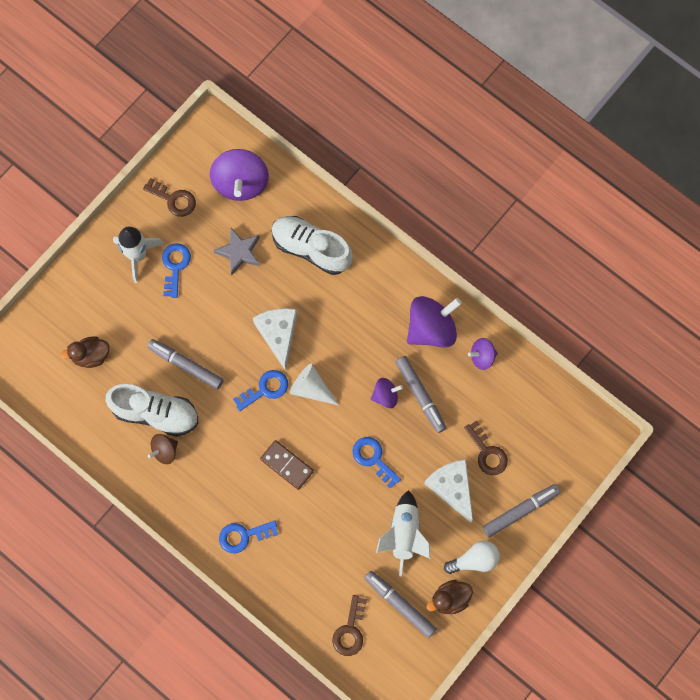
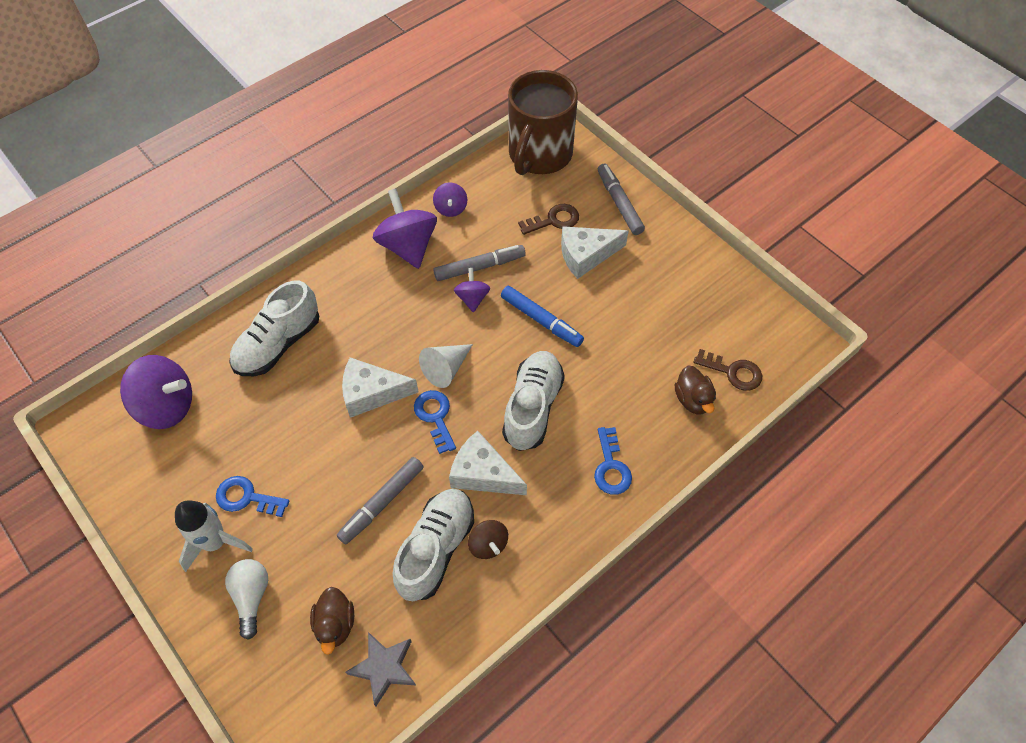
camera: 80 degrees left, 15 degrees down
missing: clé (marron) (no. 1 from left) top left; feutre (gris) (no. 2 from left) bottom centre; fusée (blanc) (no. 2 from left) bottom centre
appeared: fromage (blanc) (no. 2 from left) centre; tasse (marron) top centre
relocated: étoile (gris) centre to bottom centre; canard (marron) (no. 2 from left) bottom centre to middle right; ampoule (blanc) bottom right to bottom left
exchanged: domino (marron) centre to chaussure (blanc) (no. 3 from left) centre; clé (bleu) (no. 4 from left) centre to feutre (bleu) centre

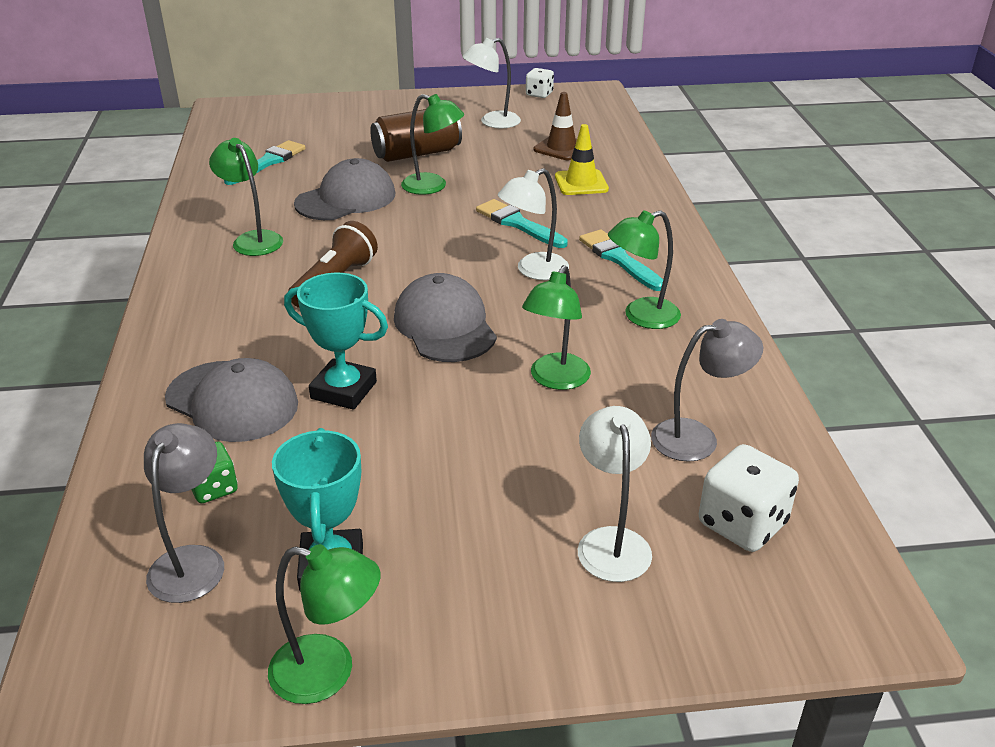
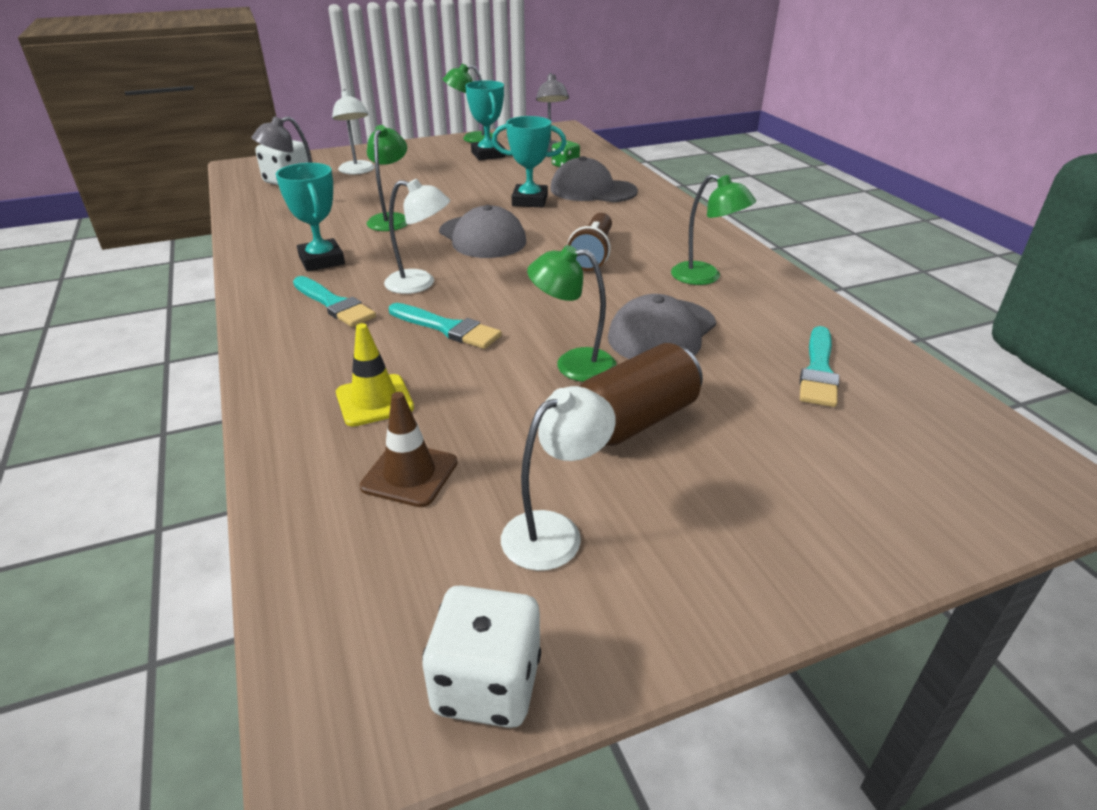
camera: 165 degrees right, 0 degrees up
exchanged: lampe (vert) (no. 5 from left) centre to trophée (turquoise) (no. 1 from left) top left
spun: lampe (blanc) (no. 2 from left) top centre = top centre 60 degrees clockwise
size: dé (blanc) (no. 1 from left in the first image) top centre = bottom centre x1.62

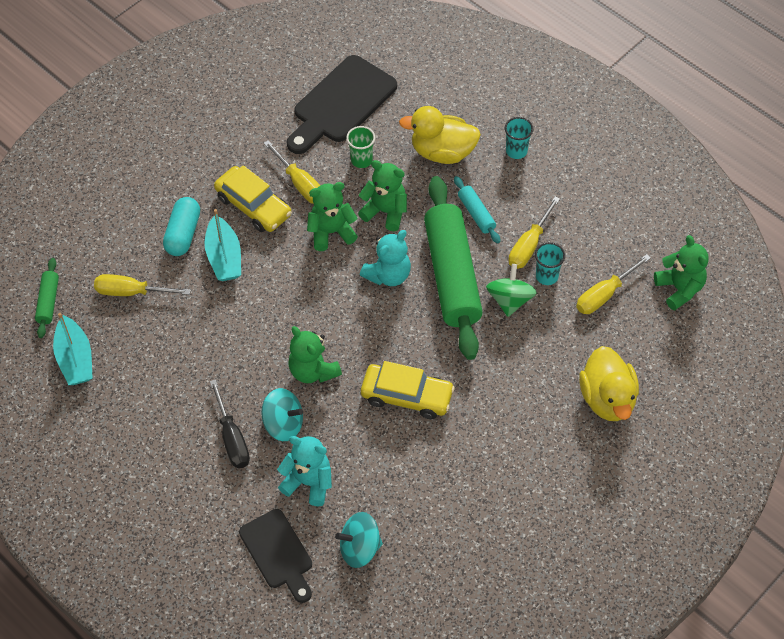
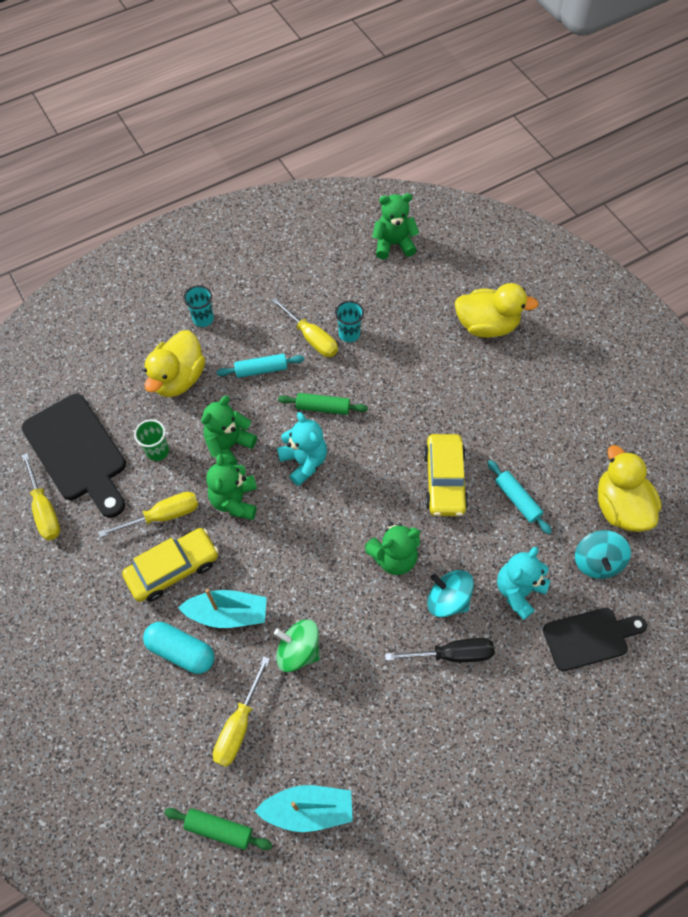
camera: 75 degrees left, 5 degrees up
appeared: rouleau à pâtisserie (turquoise) (no. 2 from left) middle right; canard (jaune) (no. 3 from left) middle right
relocated: toupie (vert) centre to bottom centre; tournevis (jaune) (no. 4 from left in the first image) middle right to tournevis (jaune) (no. 1 from left) middle left
spun: toupie (turquoise) (no. 1 from left) centre = centre 90 degrees counterclockwise; voiture (jaune) (no. 2 from left) centre = centre 150 degrees clockwise
size: rouleau à pâtisserie (vert) (no. 2 from left) centre = centre x0.43

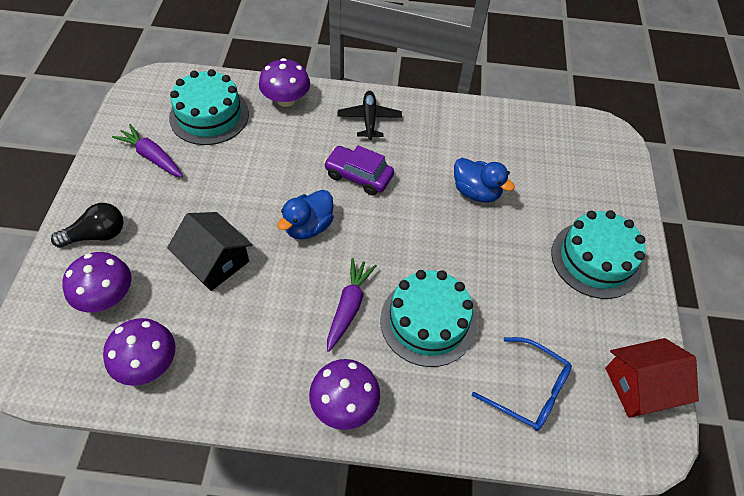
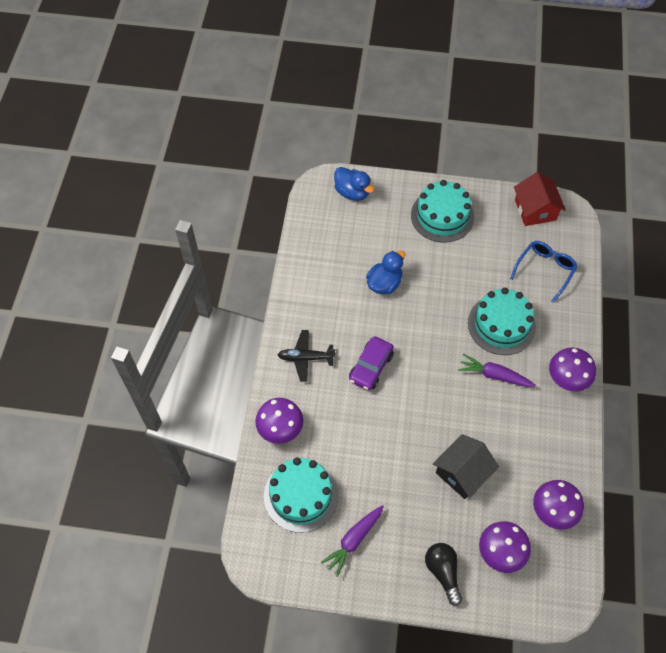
camera: 85 degrees left, 5 degrees up
relocated: canard (bleu) (no. 1 from left) centre to top centre

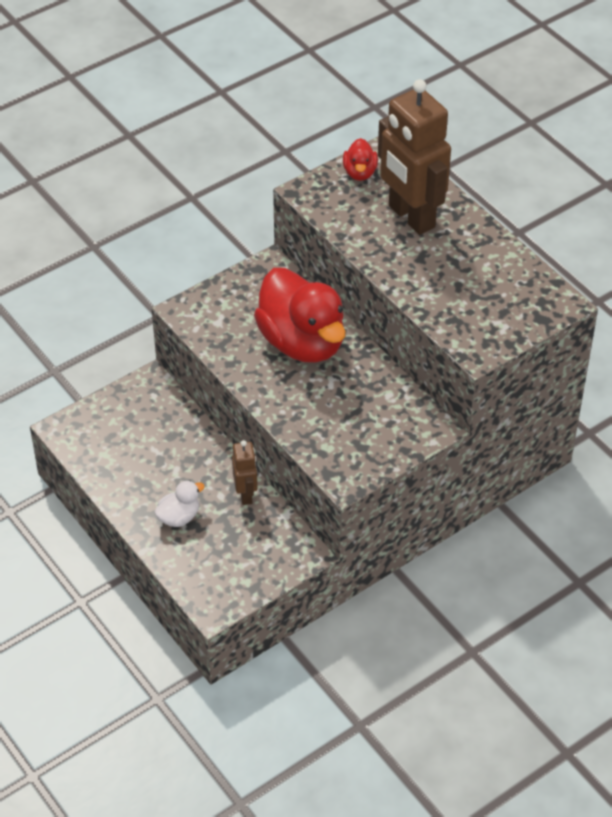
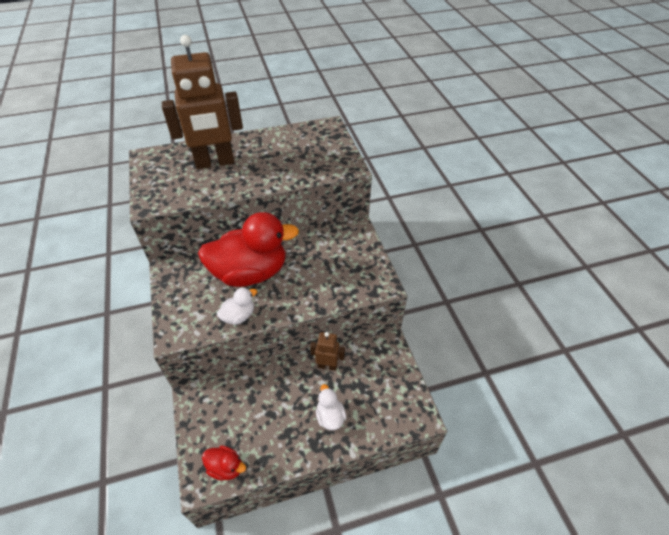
camera: 70 degrees left, 0 degrees up
appeared: canard (blanc) (no. 1 from left) centre
relocated: canard (rouge) (no. 2 from left in the first image) top centre to canard (rouge) (no. 1 from left) bottom centre

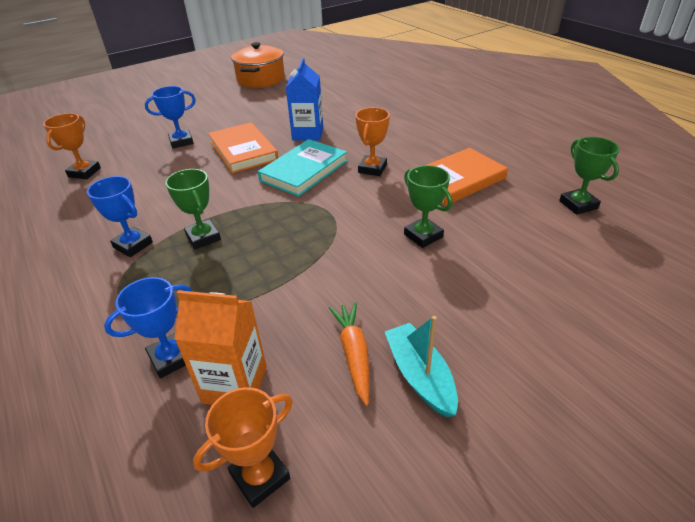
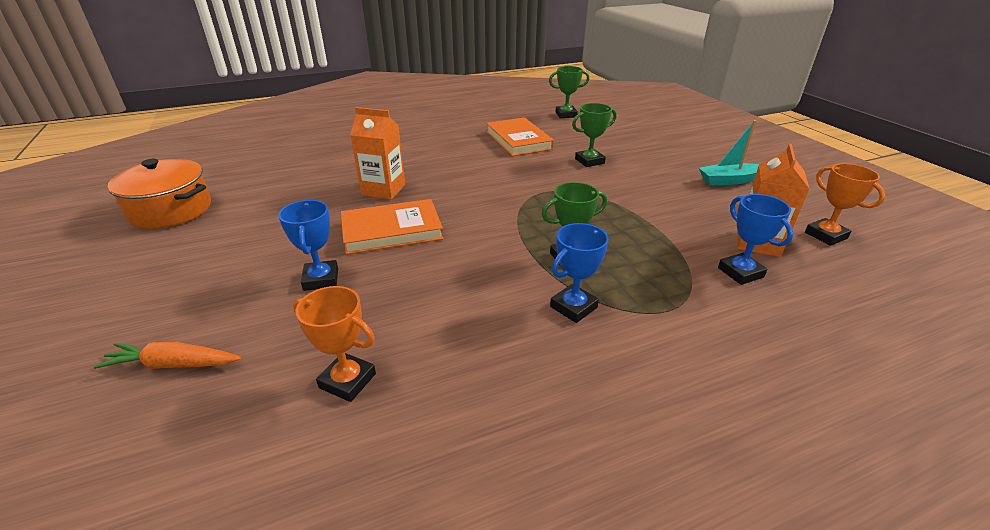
camera: 80 degrees left, 5 degrees down
missing: livre (turquoise) top centre; trophée (orange) (no. 3 from left) top centre
relocated: carotte (orange) bottom centre to bottom left
colour: brique de lait (bleu) top centre to brique de lait (orange) (no. 1 from left) top centre

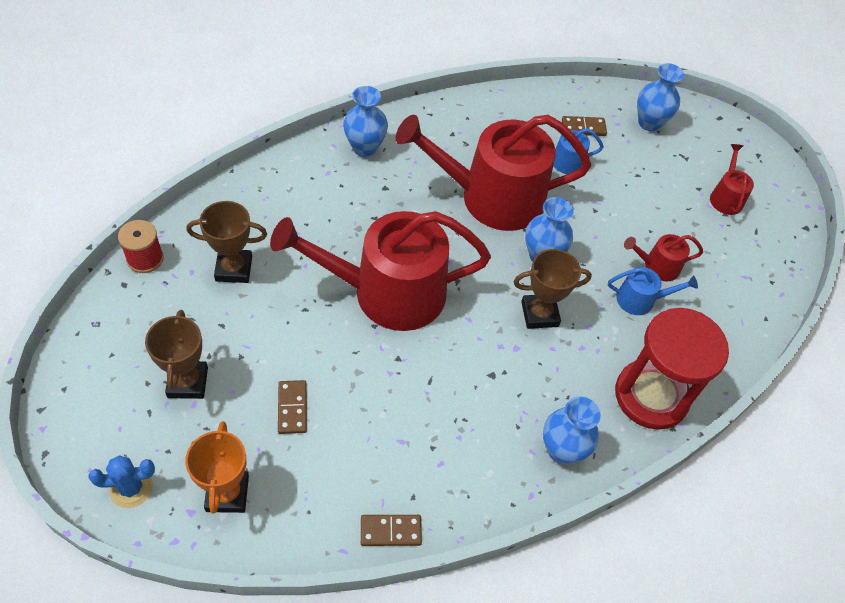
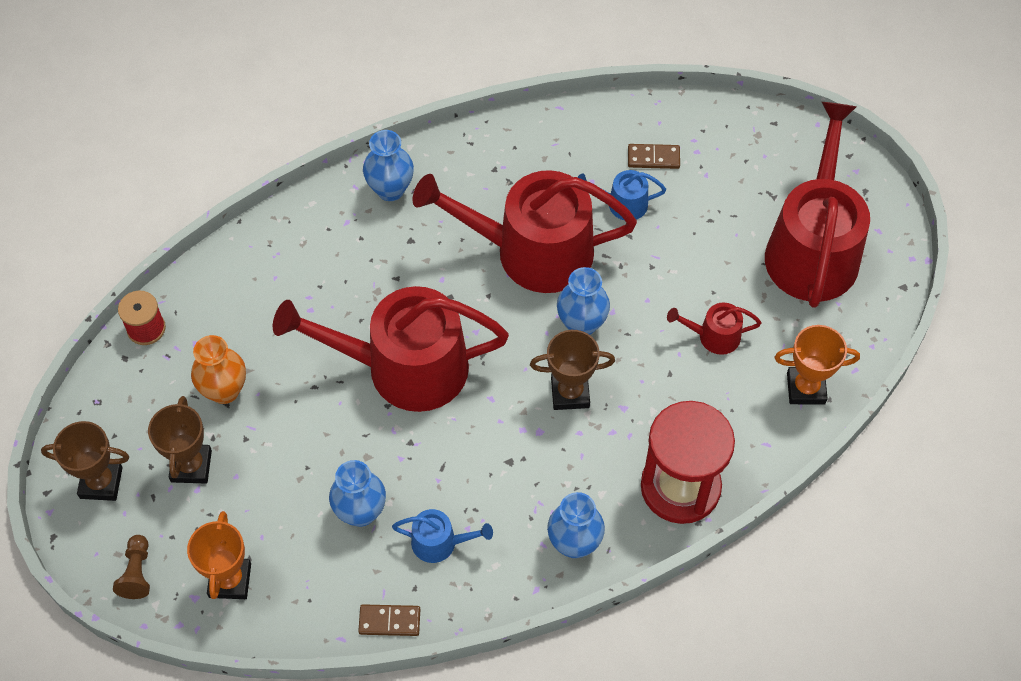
camera: 10 degrees right, 5 degrees up
missing: domino (marron) (no. 1 from left) bottom centre
appeared: vase (orange) middle left; trophée (orange) (no. 2 from left) middle right
relocated: trophée (marron) (no. 2 from left in the first image) middle left to trophée (marron) (no. 1 from left) bottom left; arrosoir (bleu) (no. 2 from left in the first image) middle right to arrosoir (bleu) (no. 1 from left) bottom centre; vase (bleu) (no. 4 from left in the first image) top right to vase (bleu) (no. 1 from left) bottom centre
exchanged: cactus (bleu) bottom left to pion (marron) bottom left
size: arrosoir (rouge) (no. 4 from left) top right = top right x2.35

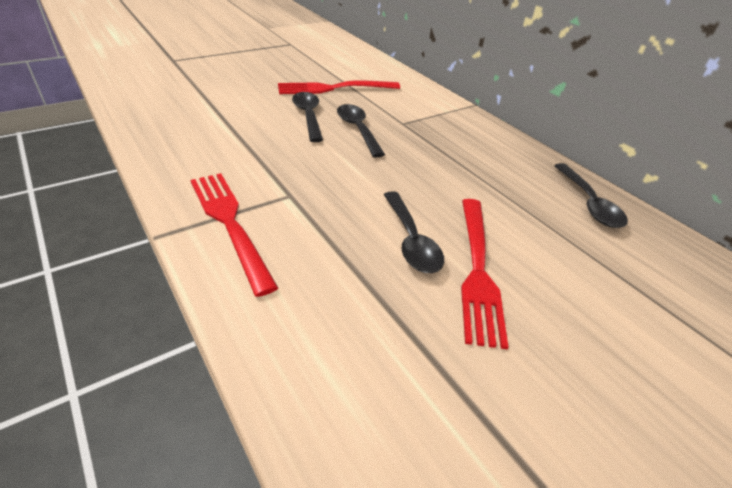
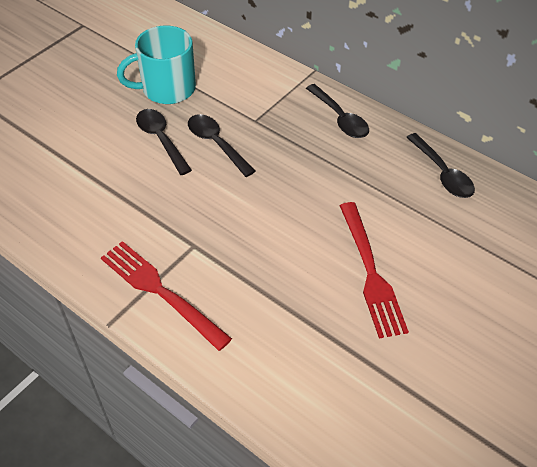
camera: 15 degrees left, 10 degrees up
relocated: cuillère (noir) (no. 3 from left) centre to top centre
exchanged: fourchette (rouge) (no. 2 from left) top centre to tasse (turquoise) top left

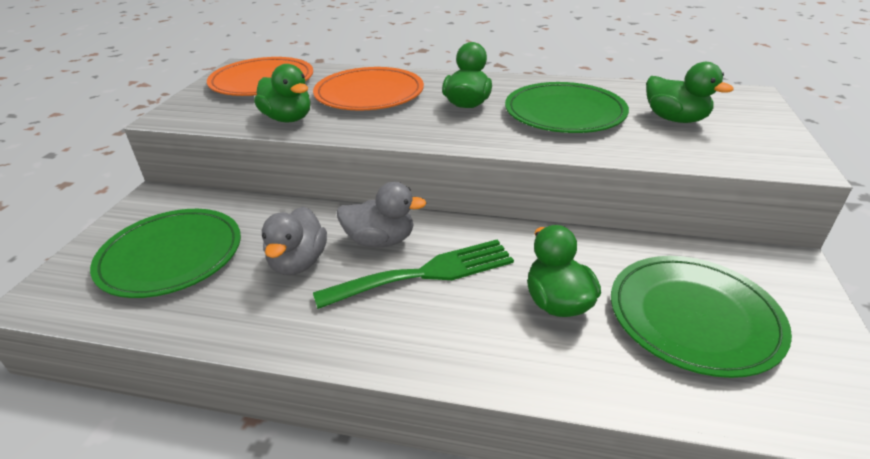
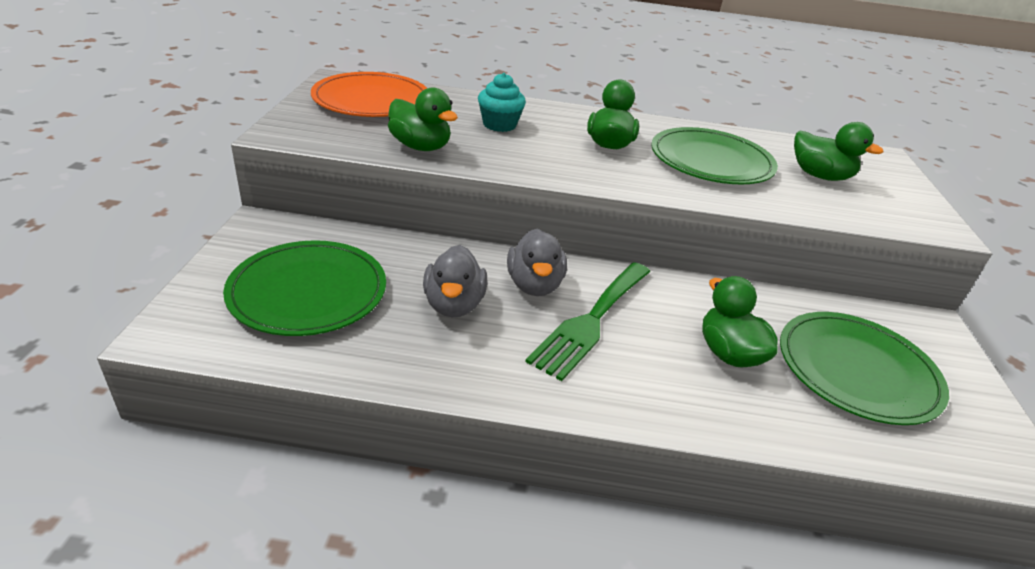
camera: 10 degrees left, 0 degrees up
exchanged: assiette (orange) (no. 2 from left) top centre to muffin (turquoise) top centre
spun: fourchette (vert) centre = centre 150 degrees clockwise; canard (gris) (no. 2 from left) centre = centre 90 degrees clockwise

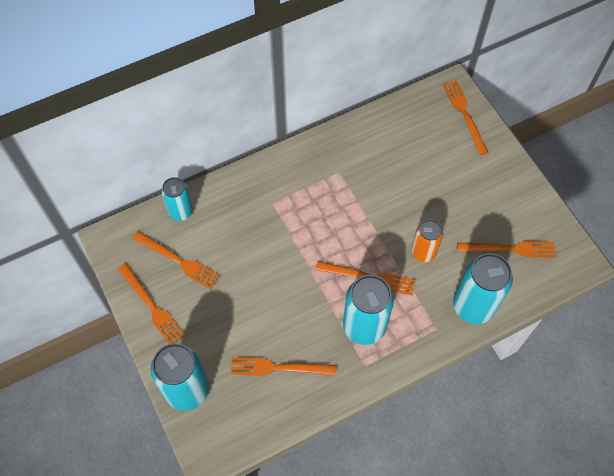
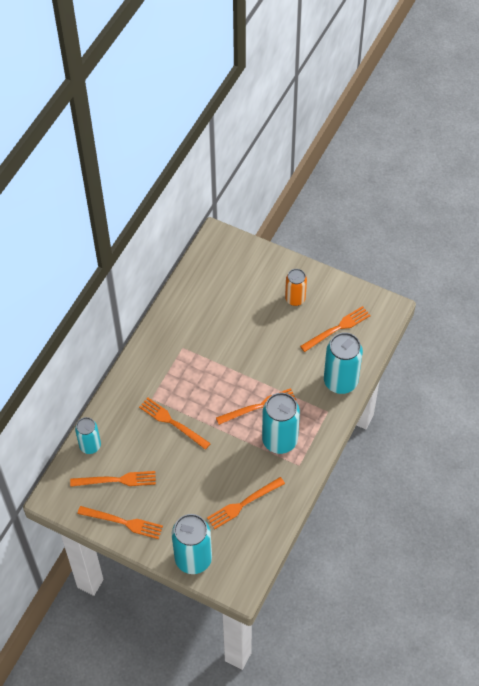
camera: 35 degrees left, 5 degrees down
relocated: canette (orange) middle right to centre; fourchette (orange) (no. 5 from left in the first image) top right to fourchette (orange) (no. 3 from left) centre

